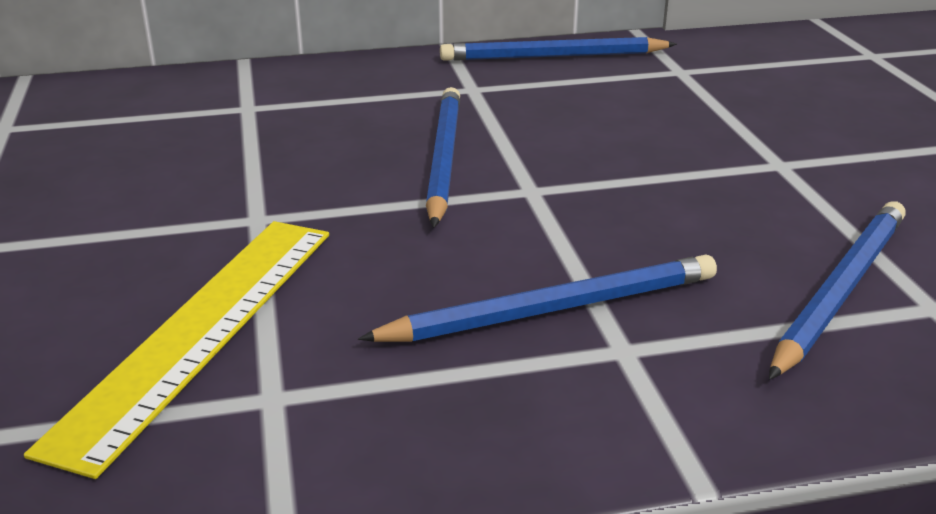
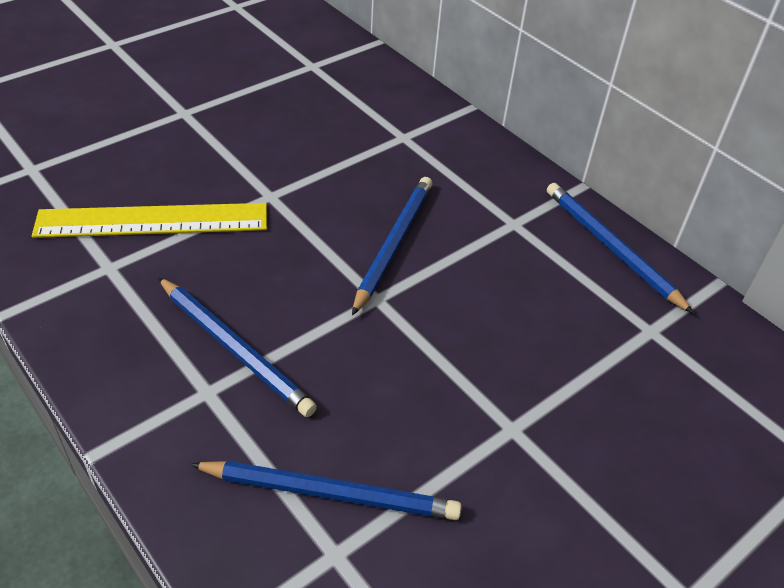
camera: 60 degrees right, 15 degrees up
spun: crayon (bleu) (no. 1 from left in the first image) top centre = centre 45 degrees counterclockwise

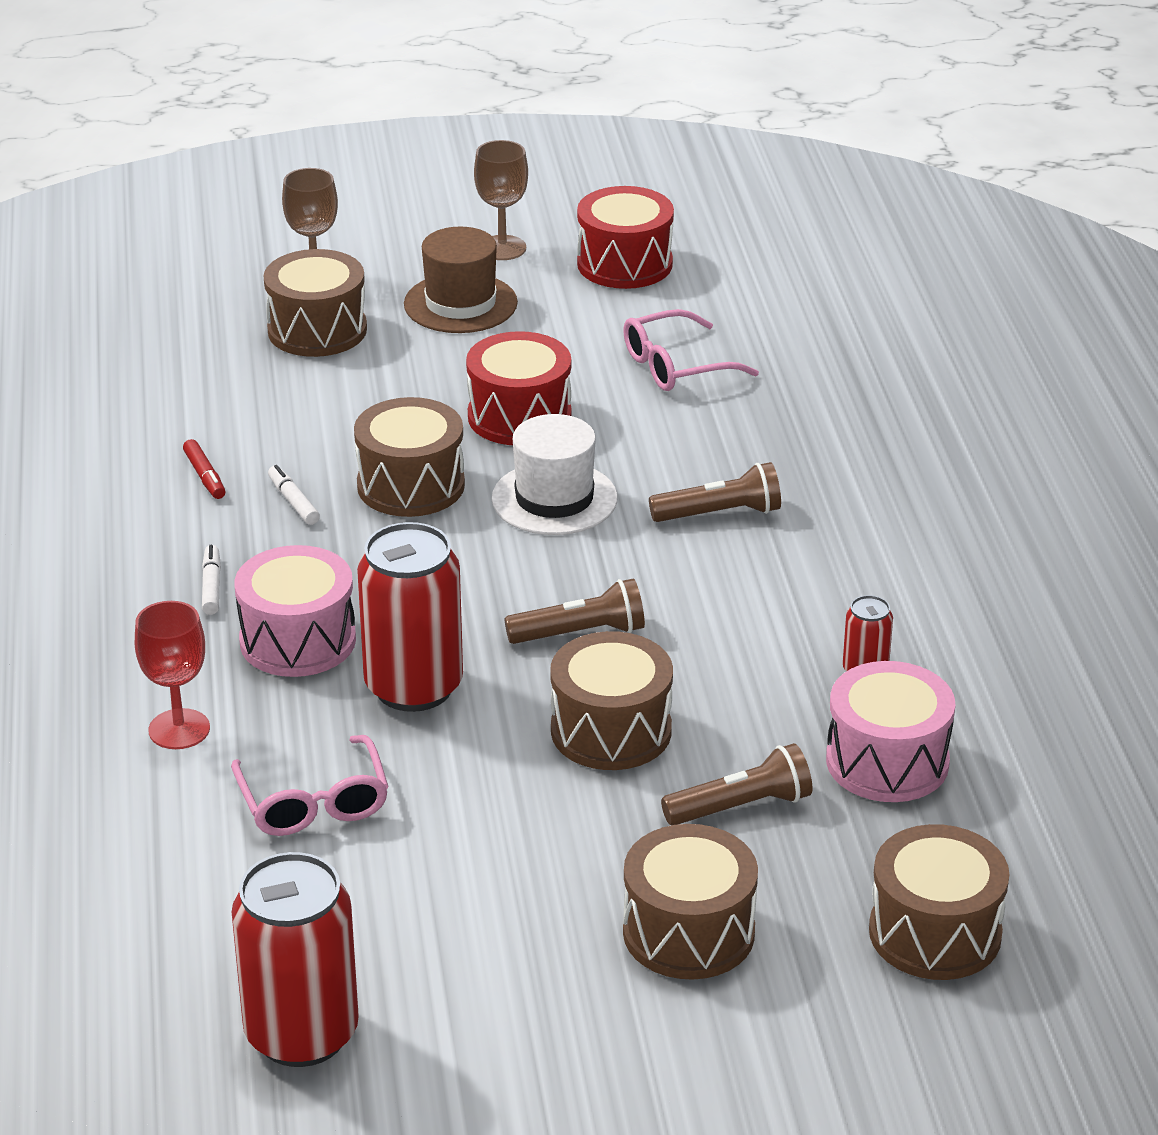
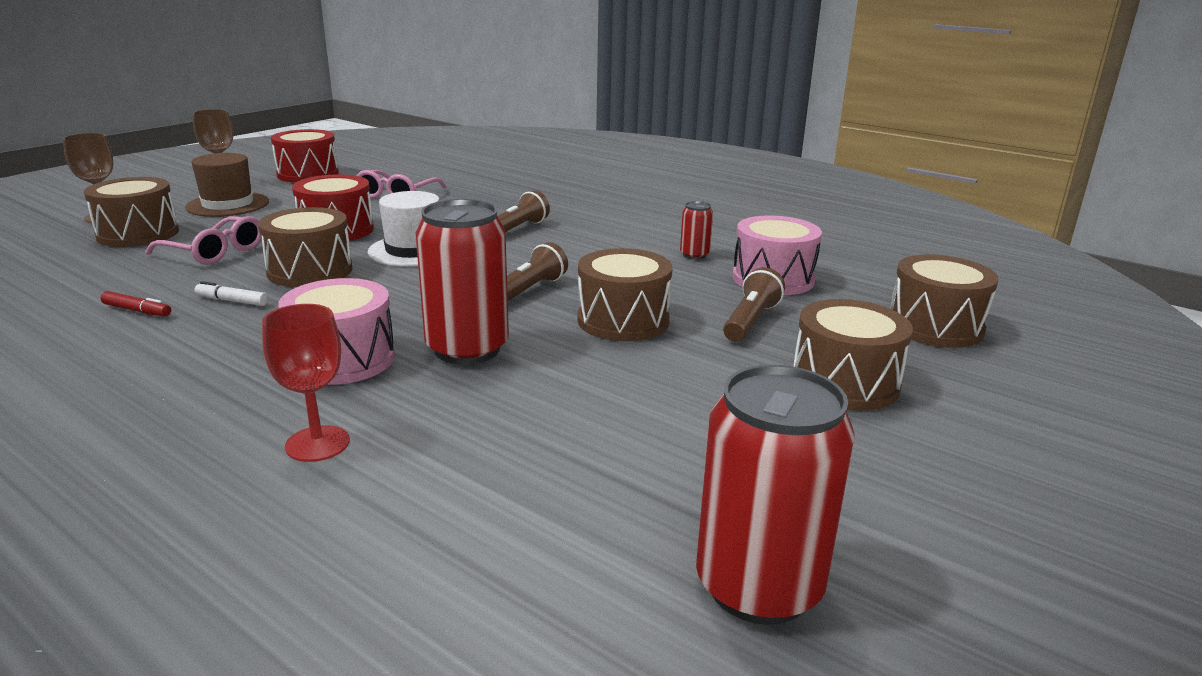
camera: 45 degrees left, 10 degrees down
missing: feutre (blanc) (no. 1 from left) middle left
relocated: lunettes (rose) (no. 1 from left) bottom left to middle left

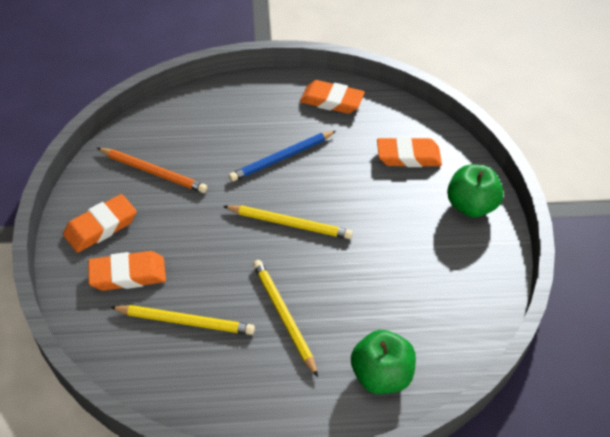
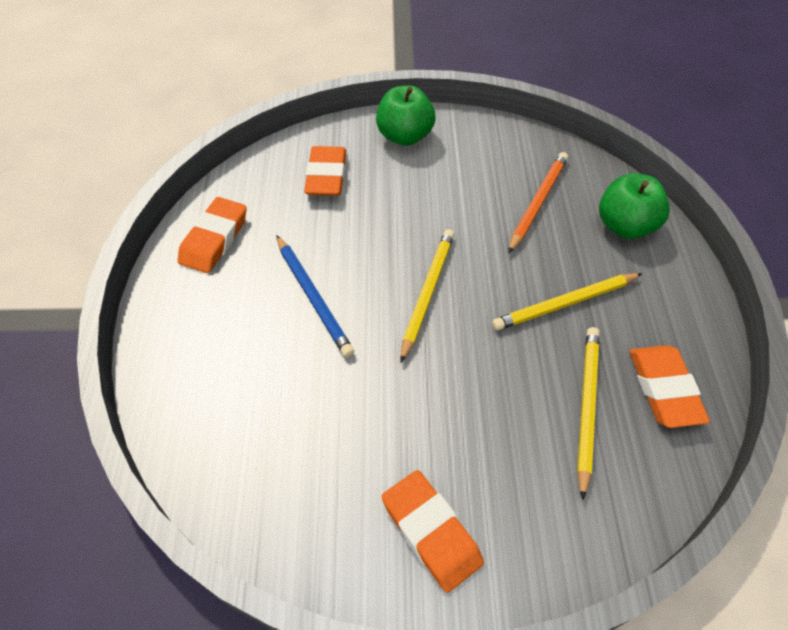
camera: 85 degrees left, 5 degrees up
relocated: gomme (orange) (no. 2 from left in the first image) middle left to gomme (orange) (no. 4 from left) middle right; crayon (orange) middle left to top right

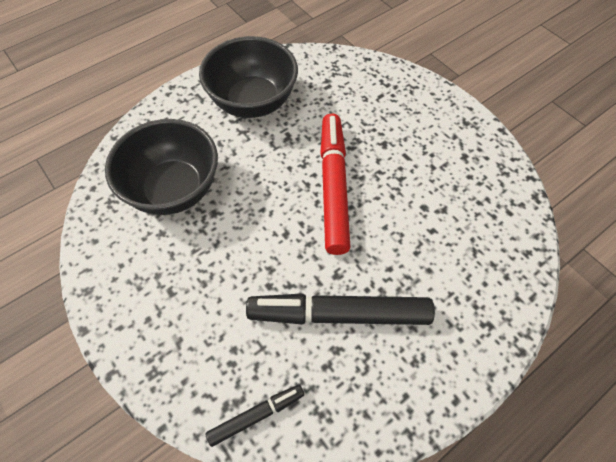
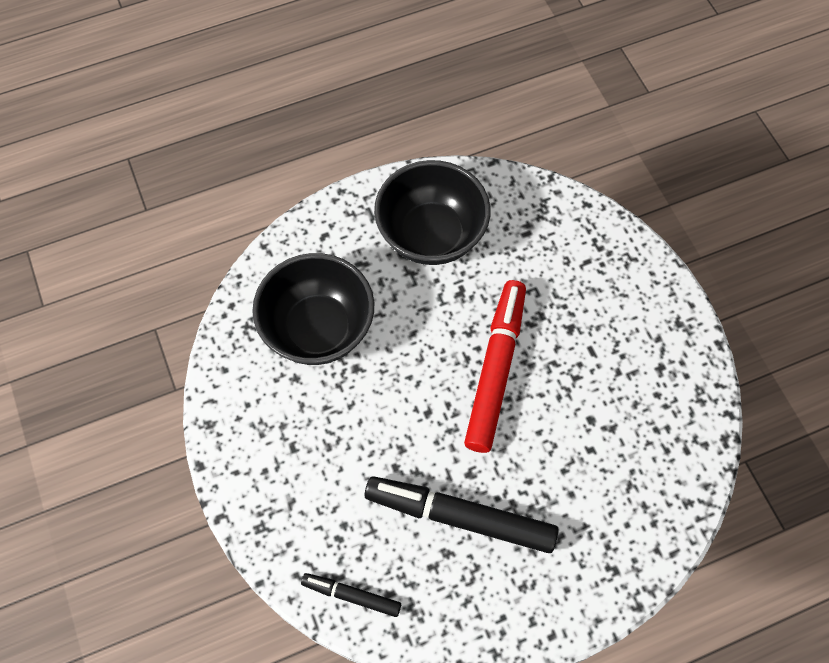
camera: 15 degrees right, 5 degrees up
spun: feutre (noir) (no. 1 from left) bottom centre = bottom centre 150 degrees counterclockwise

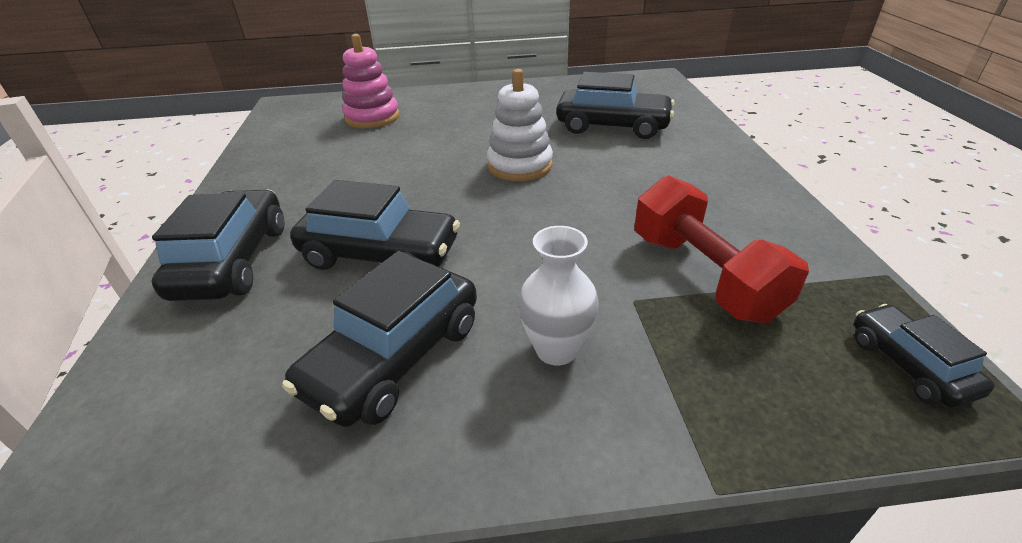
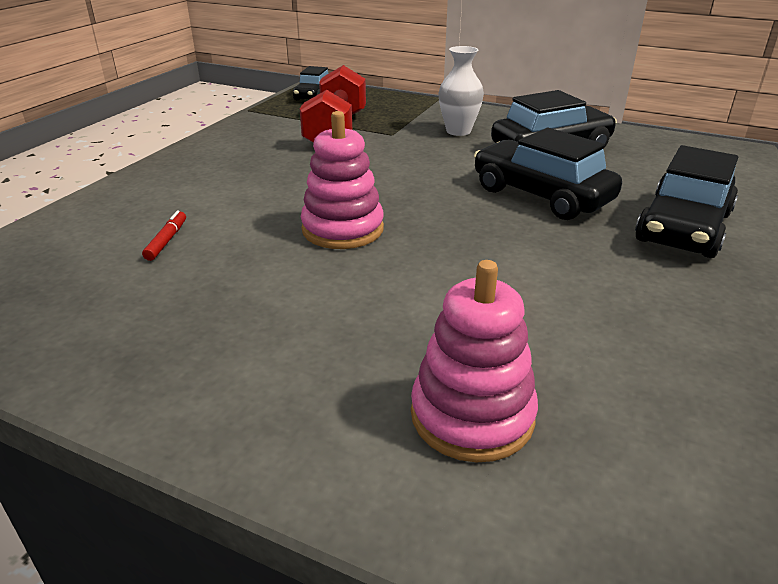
camera: 150 degrees left, 5 degrees down
exchanged: voiture (noir) (no. 4 from left) top centre to feutre (rouge) middle left
colour: jouet à empiler (blanc) top centre to jouet à empiler (rose) (no. 1 from left) top centre

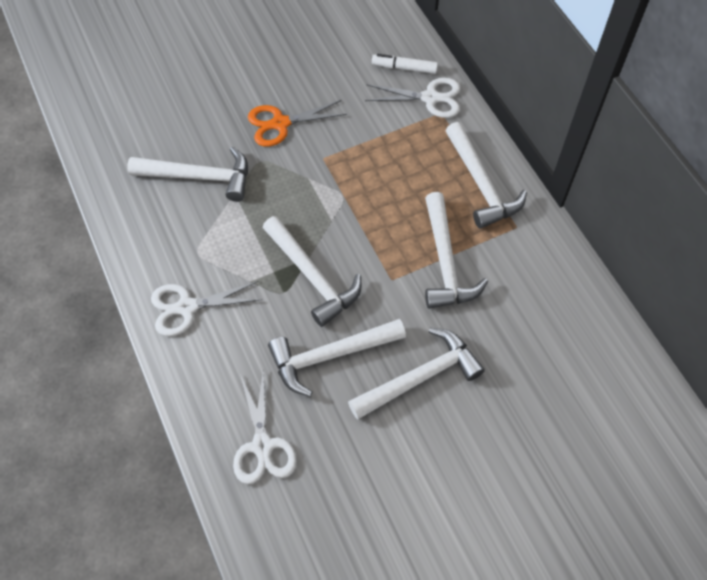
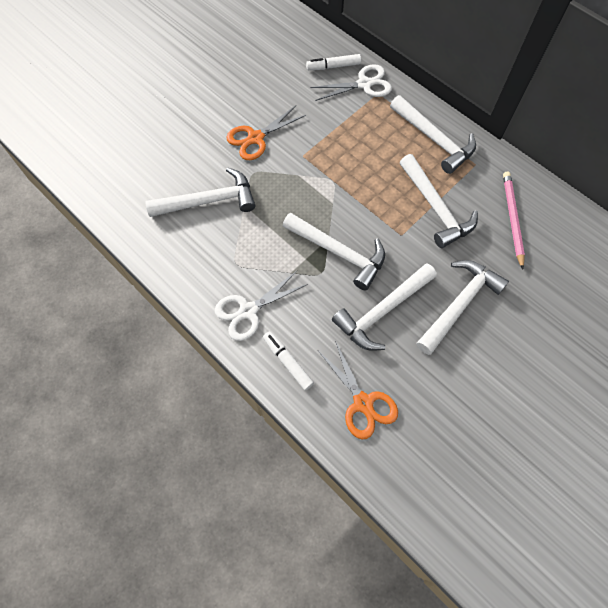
camera: 20 degrees left, 5 degrees up
appeared: feutre (blanc) (no. 1 from left) centre; crayon (rose) middle right
colour: ciseaux (blanc) (no. 2 from left) bottom centre to ciseaux (orange) (no. 2 from left) centre

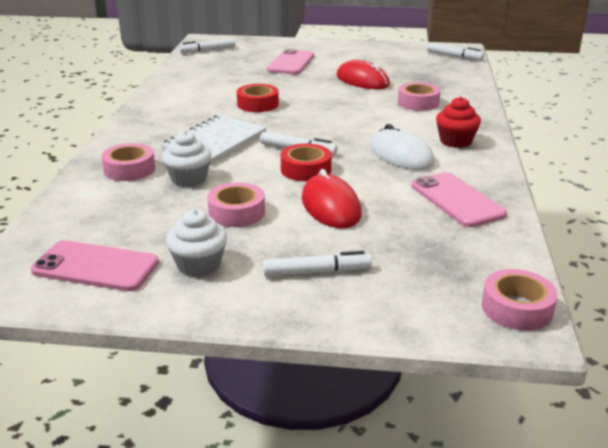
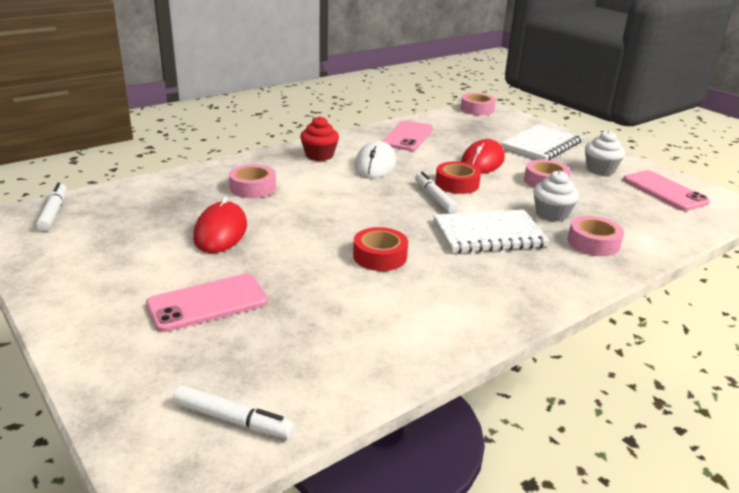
camera: 135 degrees left, 0 degrees up
exchanged: feutre (blanc) (no. 3 from left) centre to carnet (blanc) (no. 2 from left) top right

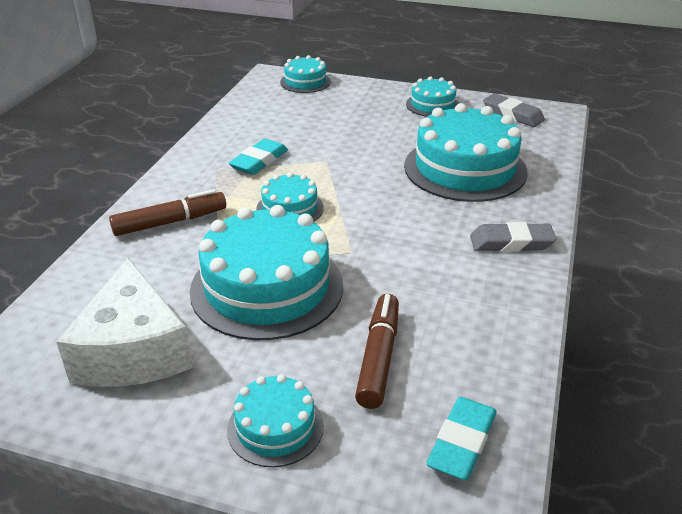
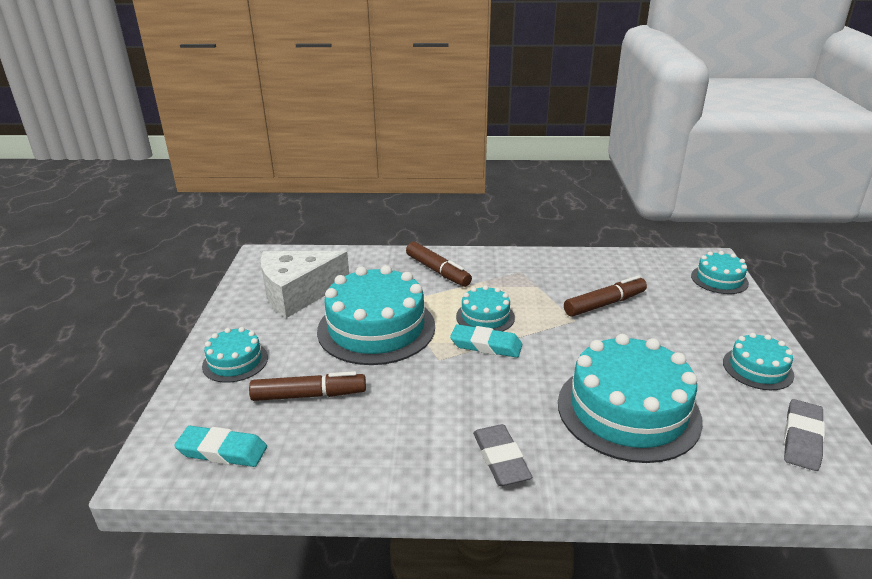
camera: 75 degrees right, 5 degrees down
appeared: feutre (marron) (no. 3 from left) middle right
relocated: gomme (turquoise) (no. 1 from left in the first image) top centre to gomme (turquoise) (no. 2 from left) centre

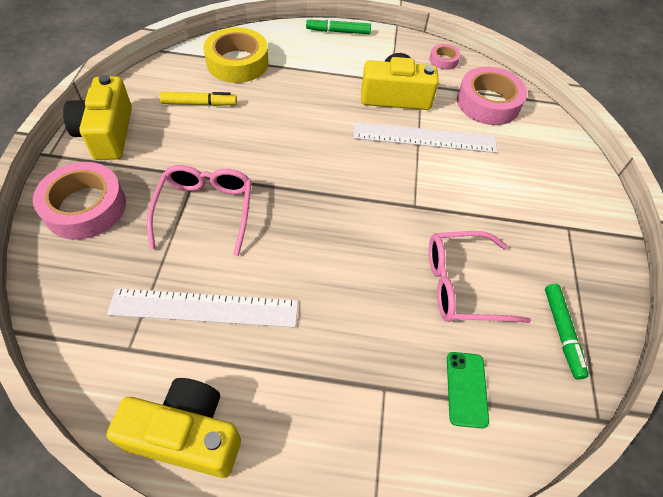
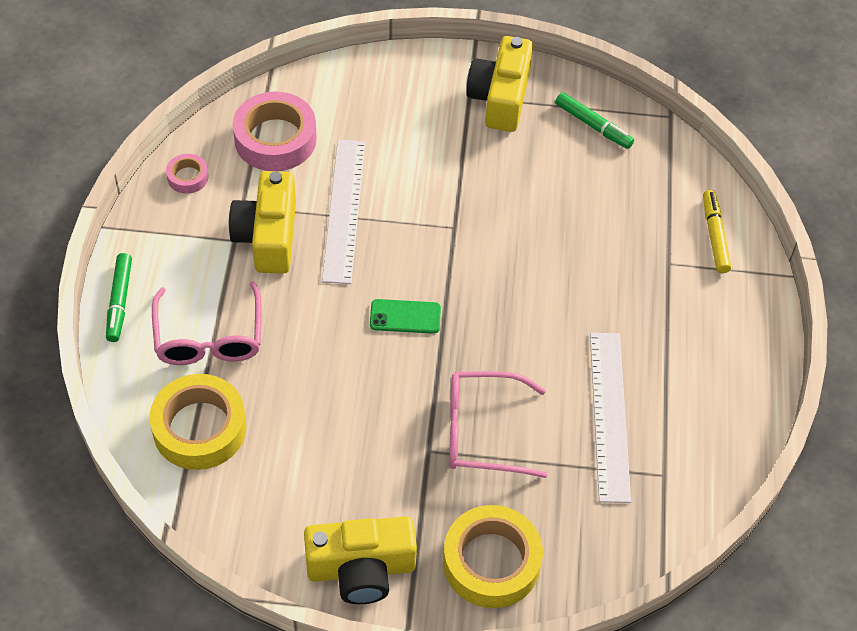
camera: 90 degrees left, 0 degrees up
relocated: appareil photo (jaune) (no. 2 from left in the first image) bottom left to appareil photo (jaune) (no. 3 from left) top centre; feutre (jaune) top left to middle right; lunettes (rose) (no. 2 from left in the first image) middle right to lunettes (rose) (no. 1 from left) middle left; téléphone (vert) bottom right to centre
colour: ruban adhésif (rose) (no. 1 from left) middle left to ruban adhésif (jaune) (no. 2 from left) bottom centre
spun: feutre (vert) (no. 2 from left) bottom right = top right 45 degrees clockwise

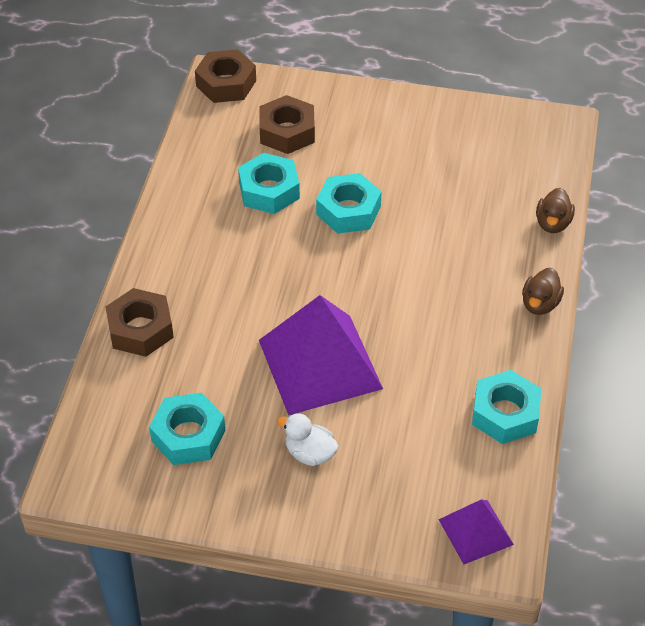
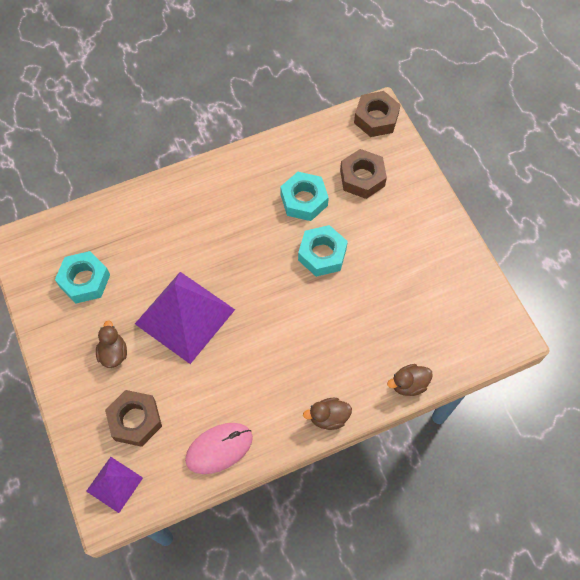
camera: 55 degrees right, 15 degrees up
relocated: écrou (marron) (no. 1 from left) middle left to bottom left
exchanged: écrou (turquoise) (no. 4 from left) middle right to souris (rose) bottom centre
colour: canard (blanc) bottom centre to canard (marron) (no. 1 from left) middle left

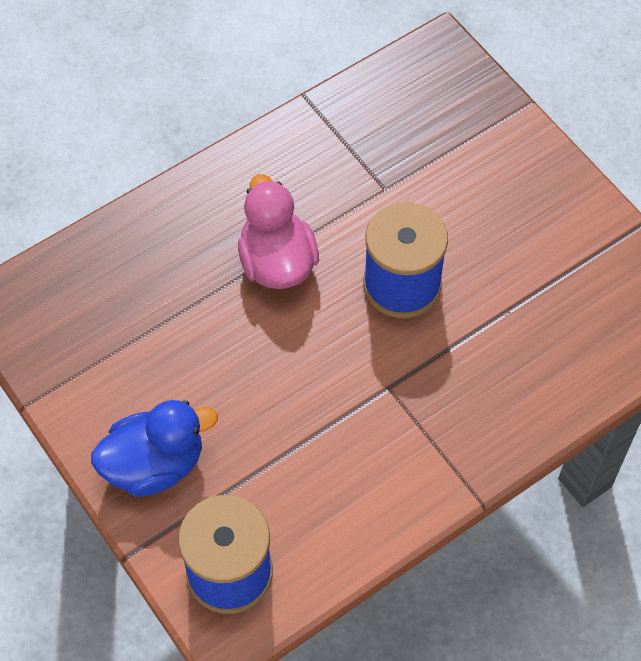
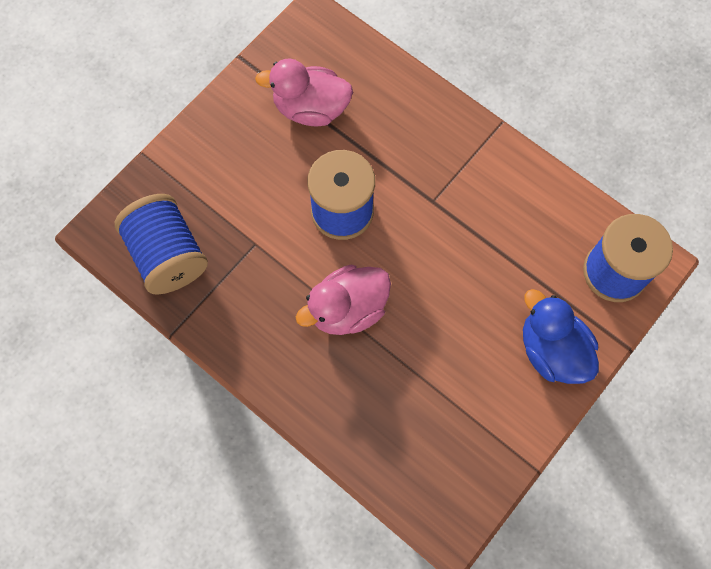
camera: 105 degrees left, 10 degrees up
appeared: bobine (bleu) (no. 1 from left) middle left; canard (rose) (no. 1 from left) top centre

